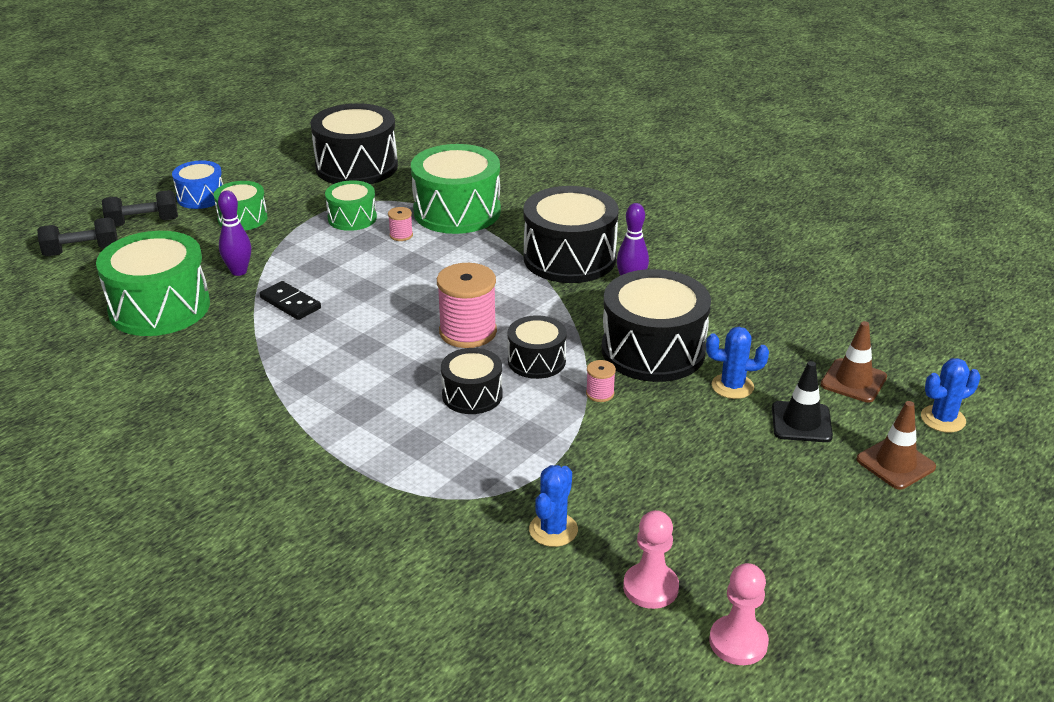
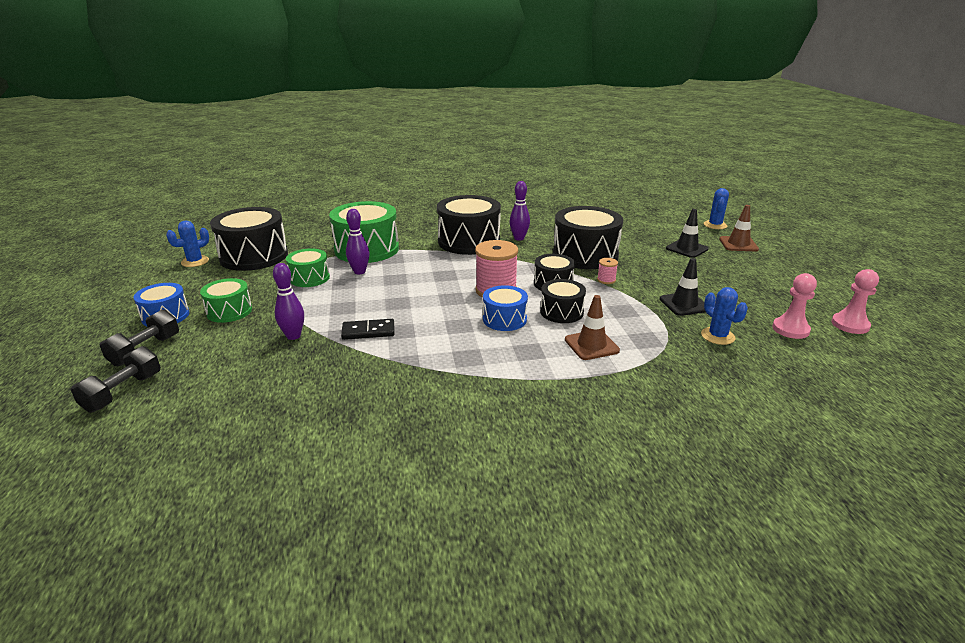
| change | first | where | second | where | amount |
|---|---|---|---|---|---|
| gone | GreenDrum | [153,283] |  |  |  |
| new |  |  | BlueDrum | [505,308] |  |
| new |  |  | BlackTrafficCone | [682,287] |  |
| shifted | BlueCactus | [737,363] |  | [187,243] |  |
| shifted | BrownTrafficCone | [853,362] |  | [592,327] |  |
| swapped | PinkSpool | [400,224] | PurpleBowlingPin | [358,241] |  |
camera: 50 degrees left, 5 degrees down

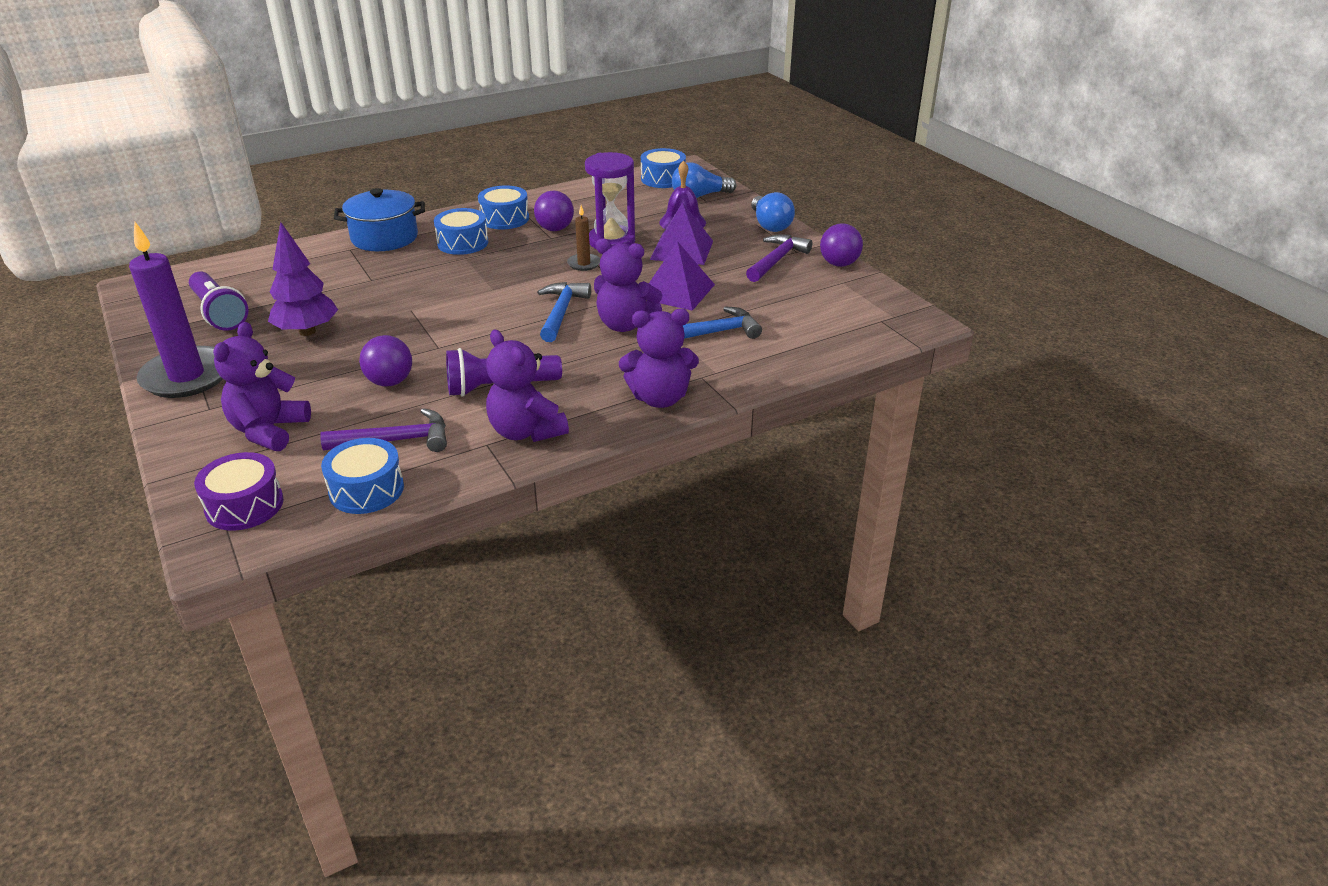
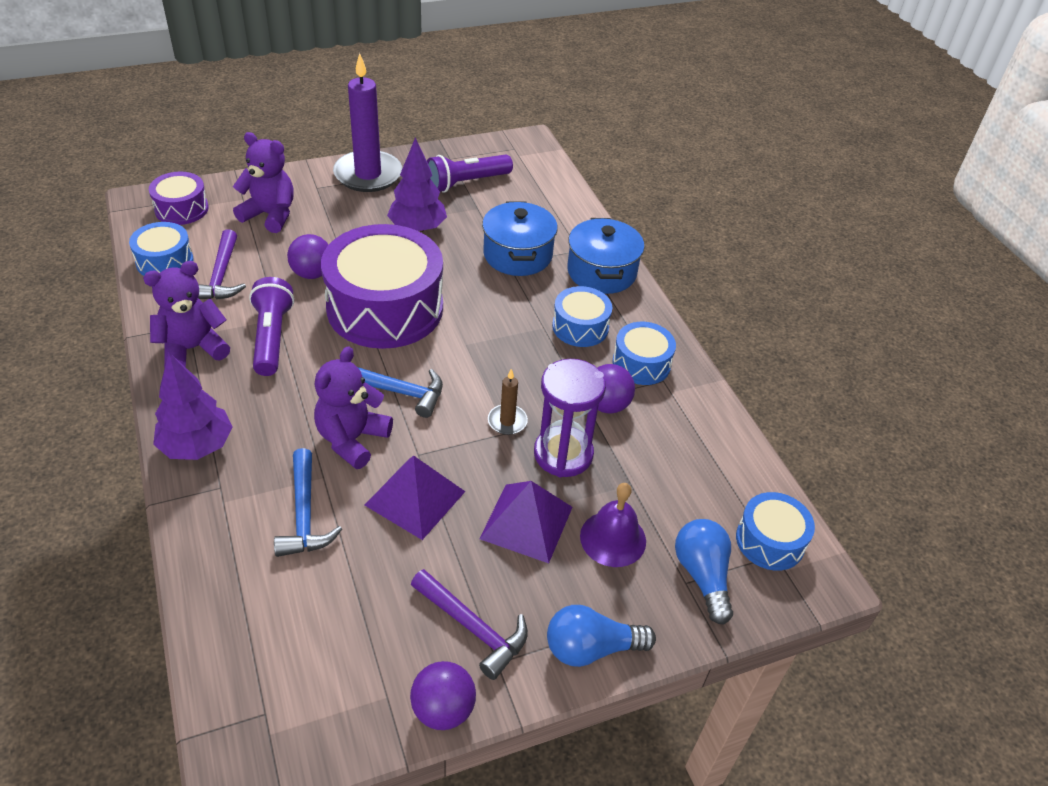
| change | first | where | second | where | amount |
|---|---|---|---|---|---|
| new |  |  | PurpleDrum | [382,286] |  |
| new |  |  | BluePot | [520,238] |  |
| swapped | PurpleTeddyBear | [659,358] | PurpleTree | [193,406] |  |
camera: 95 degrees right, 10 degrees up

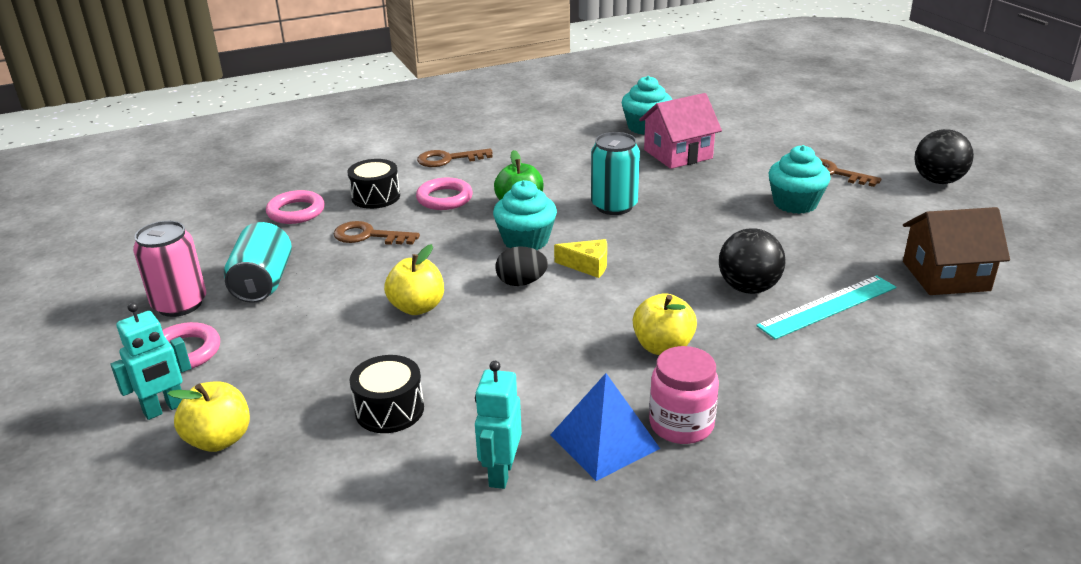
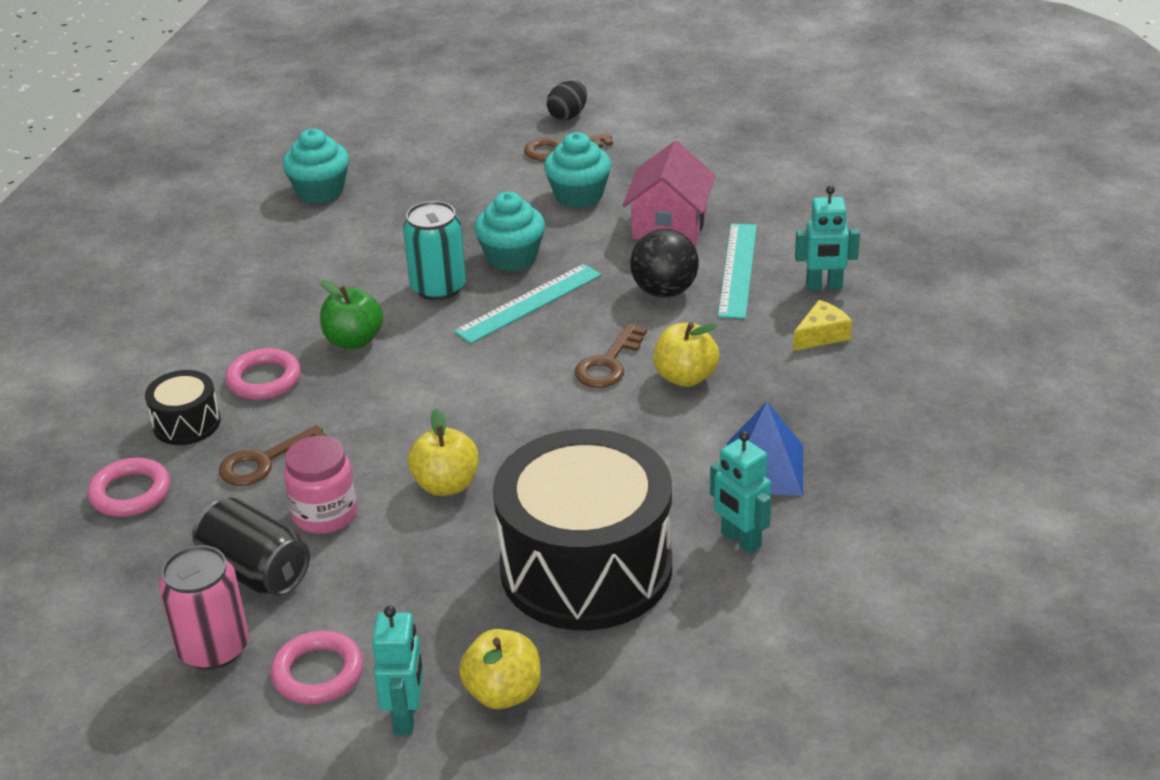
| change | first | where | second | where | amount |
|---|---|---|---|---|---|
| gone | BrownHouse | [956,251] |  |  |  |
| gone | BlackBall | [944,156] |  |  |  |
| new |  |  | TurquoiseRuler | [527,304] |  |
| new |  |  | TurquoiseRobot | [827,238] |  |
| shifted | BrownKey | [455,157] |  | [610,355] |  |
| shifted | TurquoiseCupcake | [525,215] |  | [509,231] |  |
| shifted | BlackEgg | [522,266] |  | [567,100] |  |
| shifted | YellowCheese | [580,258] |  | [822,325] |  |
| shifted | PinkHouse | [680,131] |  | [669,193] |  |
| shifted | PinkJar | [684,395] |  | [320,485] |  |
| repainted | TurquoiseCan | [258,262] | BlackCan | [251,547] |  |
| scaled | BlackDrum | [387,394] |  | [582,529] | x2.30 |
camera: 50 degrees left, 5 degrees up

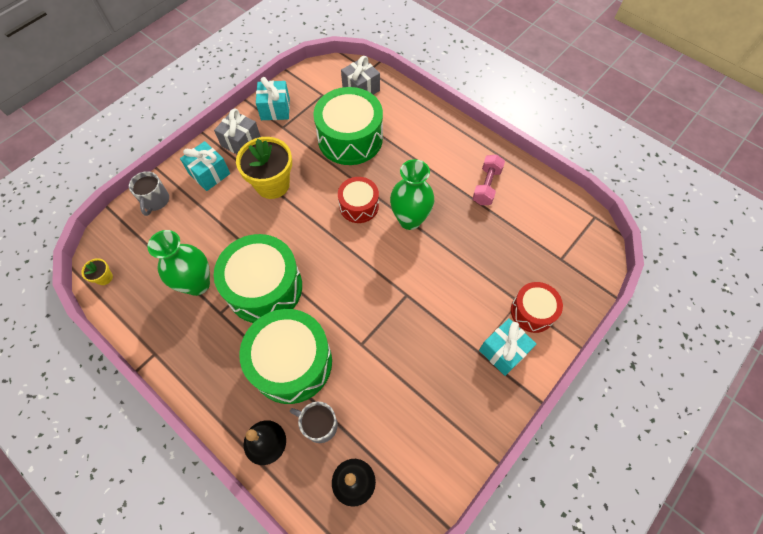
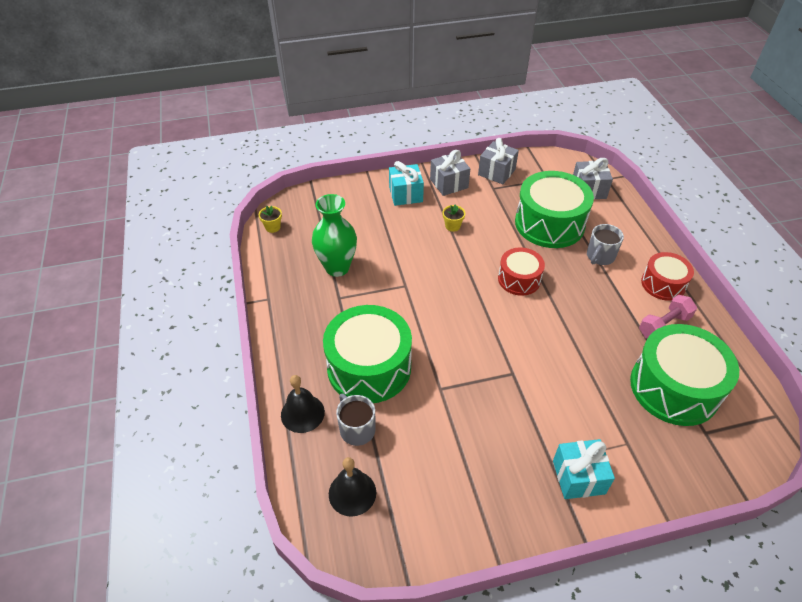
| change | first | where | second | where | amount |
|---|---|---|---|---|---|
| gone | GreenVase | [412,194] |  |  |  |
| shifted | GreyMug | [149,193] |  | [605,244] |  |
| shifted | GreenDrum | [258,278] |  | [684,375] |  |
| shifted | RedDrum | [537,307] |  | [667,276] |  |
| repainted | TurquoiseGift | [273,98] | GreyGift | [498,161] |  |
| scaled | YellowFlowerPot | [264,168] |  | [454,218] | x0.43 |
camera: 35 degrees right, 15 degrees down

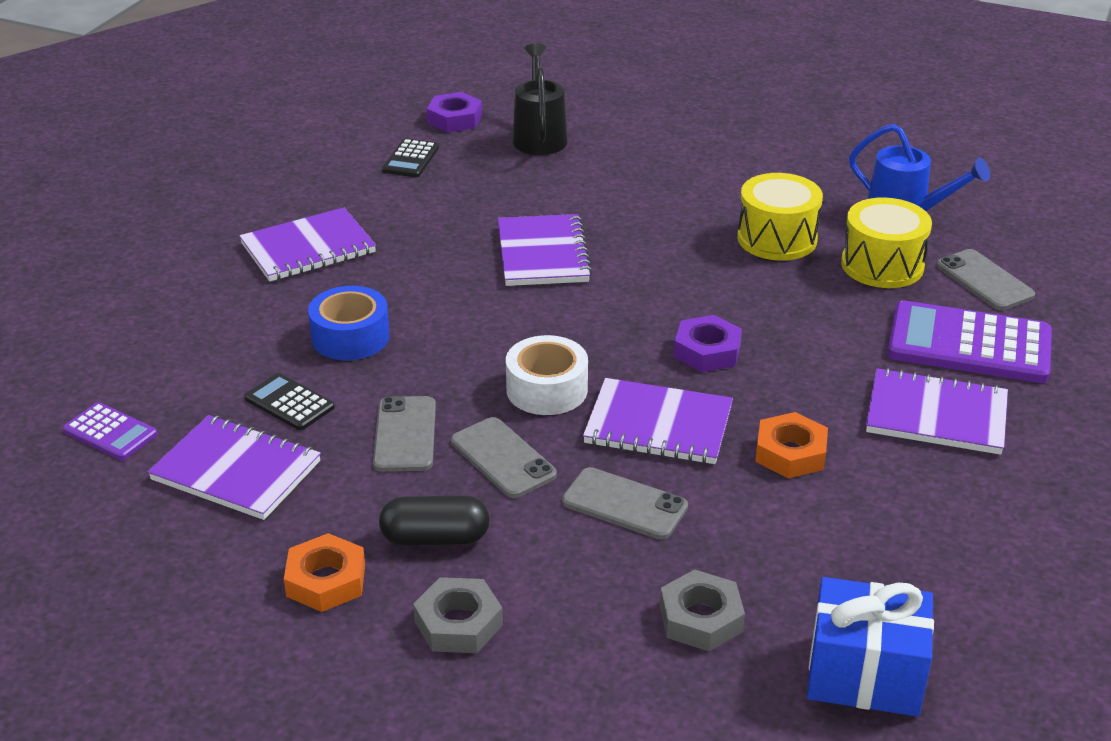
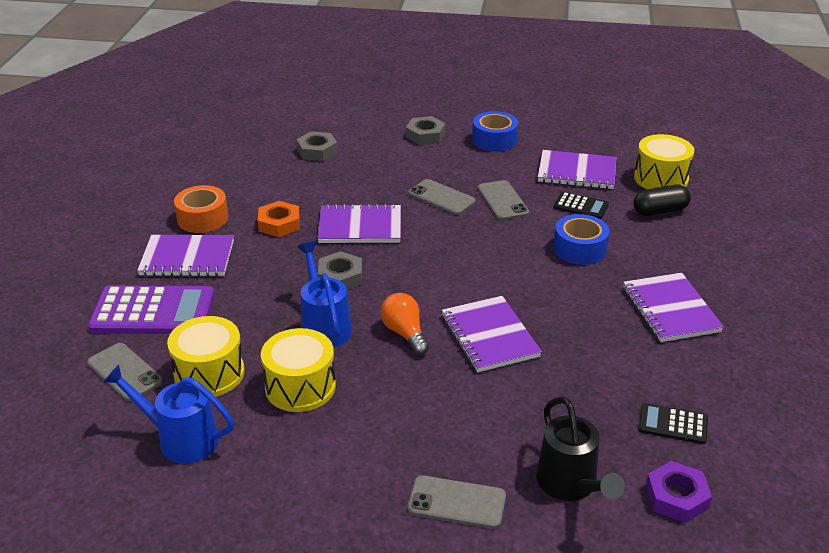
| change | first | where | second | where | amount |
|---|---|---|---|---|---|
| gone | WhiteTape | [547,375] |  |  |  |
| gone | BlueGift | [870,646] |  |  |  |
| new |  |  | OrangeTape | [201,209] |  |
| new |  |  | BlueWateringCan | [324,295] |  |
| new |  |  | OrangeLightBulb | [404,324] |  |
| shifted | BlackCapsule | [434,520] |  | [662,200] |  |
| shifted | GreyPhone | [625,503] |  | [456,502] |  |
| swapped | PurpleCalculator | [110,431] | YellowDrum | [664,161] |  |
| swapped | OrangeNut | [324,572] | BlueTape | [495,131] |  |
| repainted | PurpleNut | [708,343] | GreyNut | [340,270] |  |
| rotated | PurpleNotebook | [307,244] |  | [673,307] | 60 degrees counterclockwise |
| rotated | BlackCalculator | [410,157] |  | [673,423] | 75 degrees counterclockwise |
camera: 165 degrees right, 0 degrees up

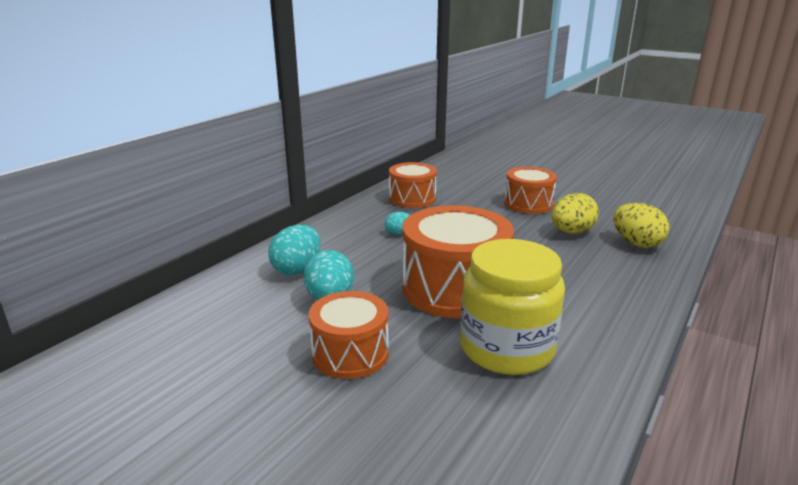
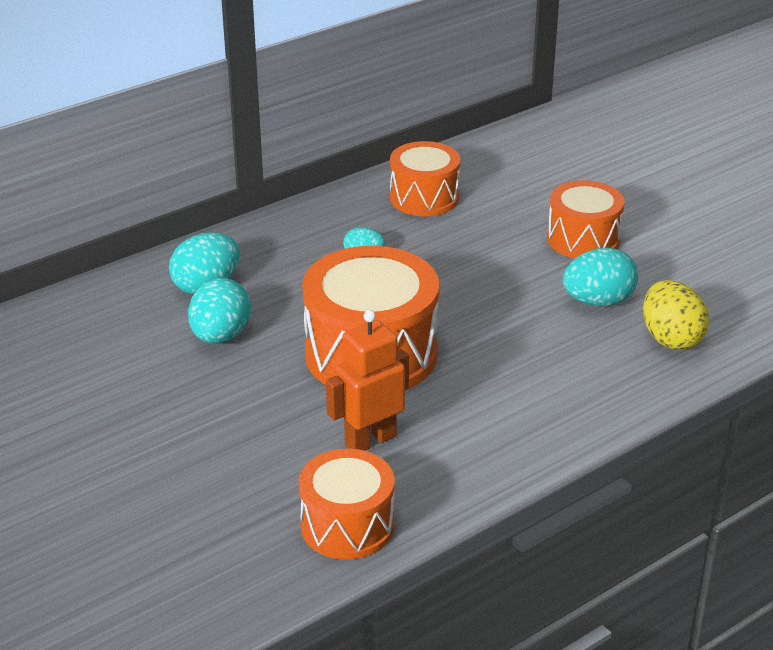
| change | first | where | second | where | amount |
|---|---|---|---|---|---|
| shifted | OrangeDrum | [348,335] |  | [347,504] |  |
| swapped | YellowJar | [512,307] | OrangeRobot | [367,380] |  |
| repainted | YellowEgg | [575,213] | TurquoiseEgg | [600,277] |  |
camera: 20 degrees right, 10 degrees up

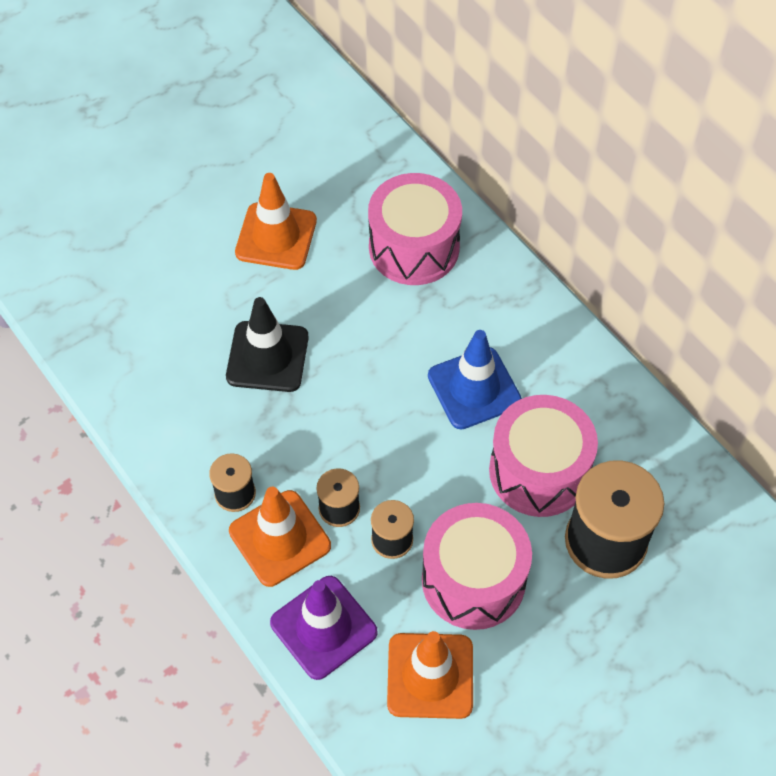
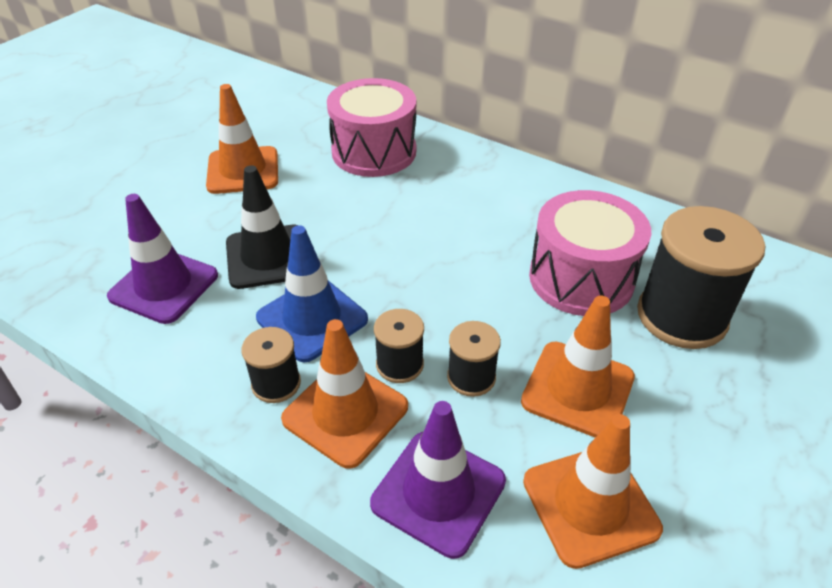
| change | first | where | second | where | amount |
|---|---|---|---|---|---|
| new |  |  | PurpleTrafficCone | [162,259] |  |
| shifted | BlueTrafficCone | [475,380] |  | [312,293] |  |
| swapped | PinkDrum | [477,566] | OrangeTrafficCone | [578,367] |  |
camera: 20 degrees left, 15 degrees down

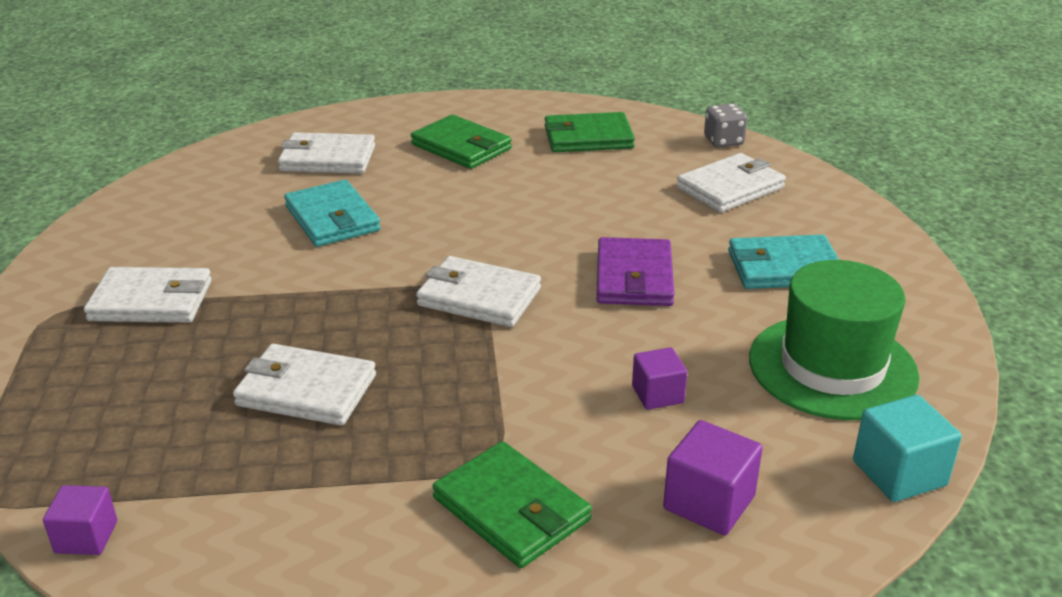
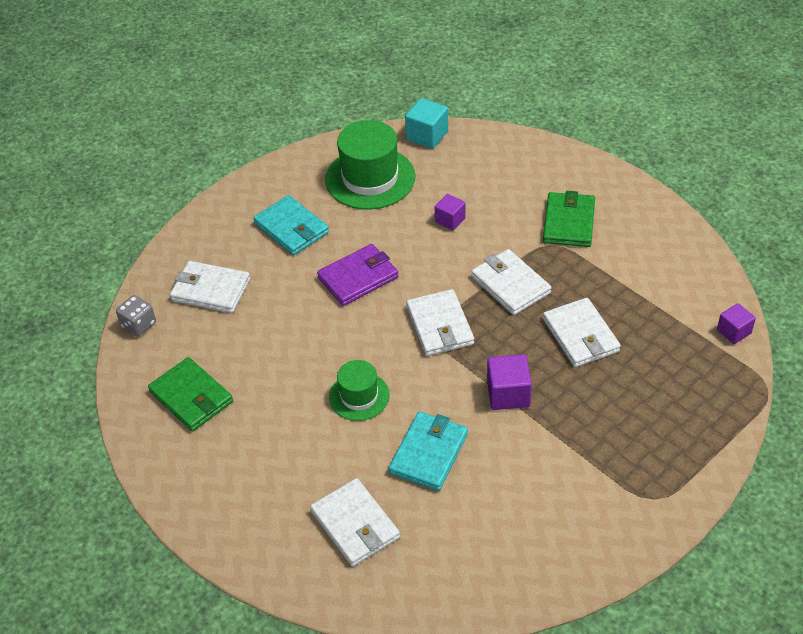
| change | first | where | second | where | amount |
|---|---|---|---|---|---|
| gone | GreenWallet | [461,141] |  |  |  |
| new |  |  | GreenHat | [359,390] |  |
| shifted | WhiteWallet | [148,295] |  | [511,282] |  |
| shifted | PurpleCube | [713,477] |  | [509,382] |  |
camera: 125 degrees left, 15 degrees up

